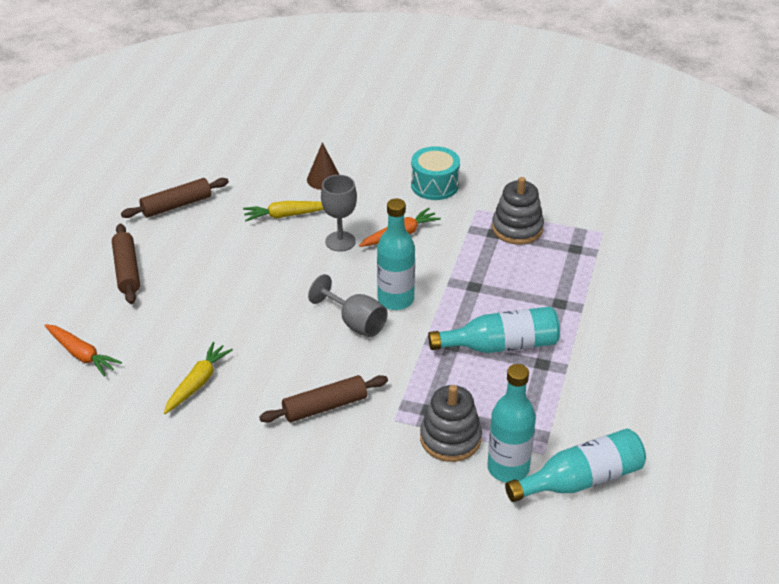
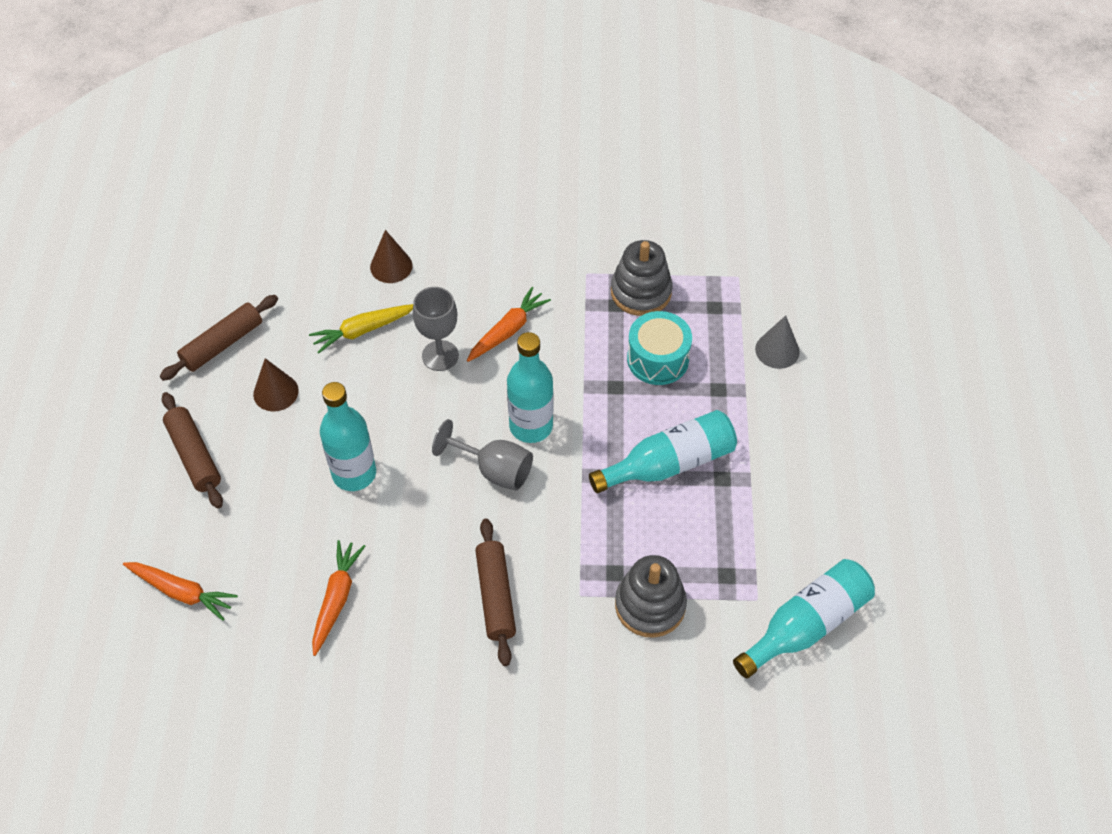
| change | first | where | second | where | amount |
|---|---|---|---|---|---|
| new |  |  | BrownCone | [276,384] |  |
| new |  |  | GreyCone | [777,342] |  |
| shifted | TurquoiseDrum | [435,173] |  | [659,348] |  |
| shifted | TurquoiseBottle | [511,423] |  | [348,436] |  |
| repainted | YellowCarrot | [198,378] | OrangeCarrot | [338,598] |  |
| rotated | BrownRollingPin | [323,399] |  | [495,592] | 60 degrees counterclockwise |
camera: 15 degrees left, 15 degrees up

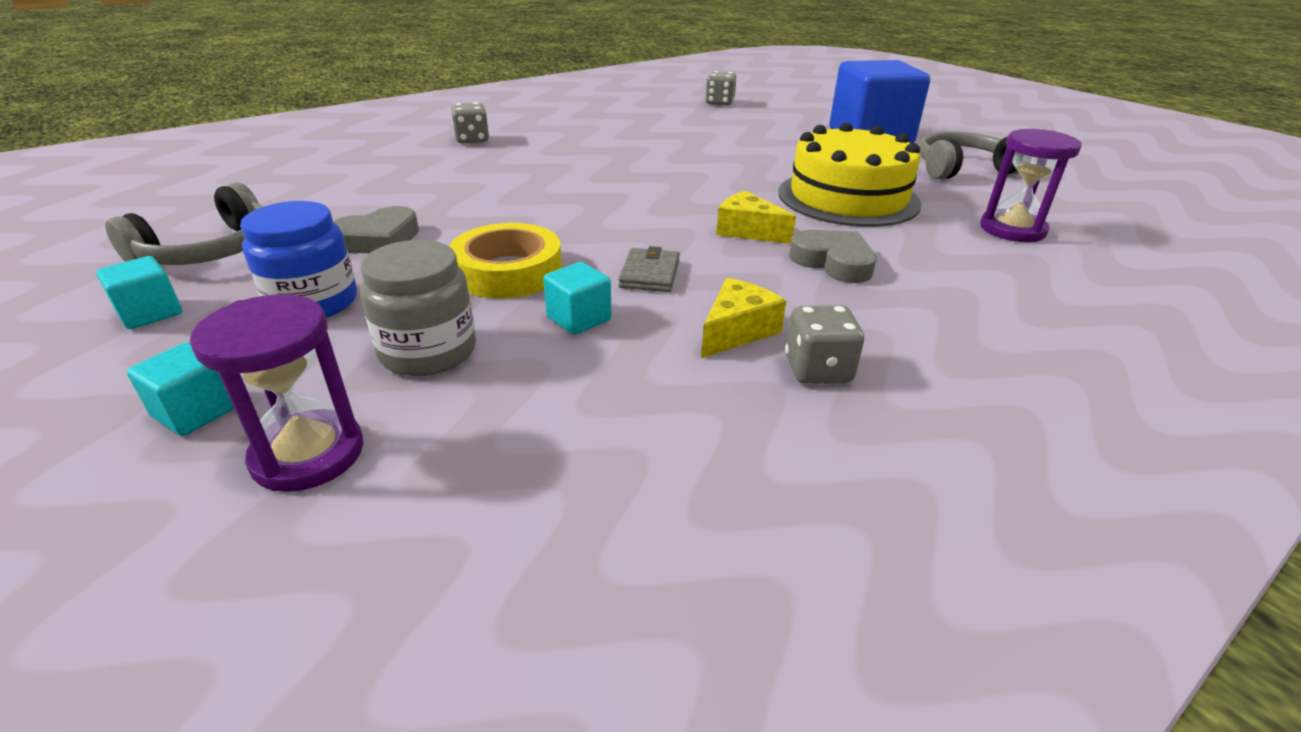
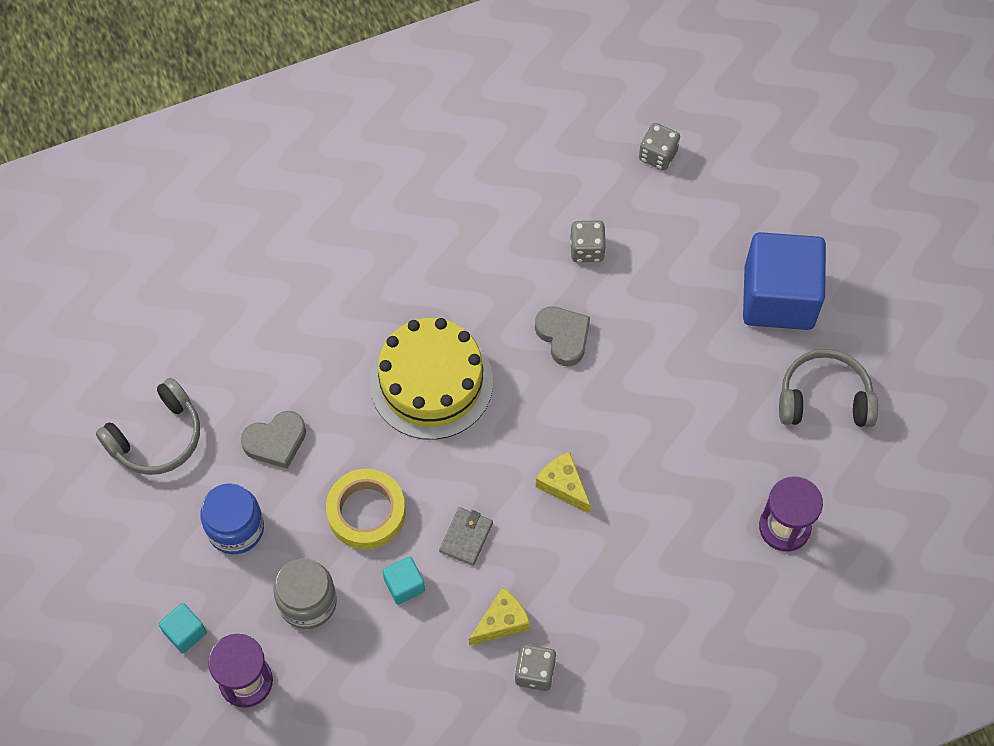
| change | first | where | second | where | amount |
|---|---|---|---|---|---|
| gone | TurquoiseCube | [139,292] |  |  |  |
| shifted | GreyDice | [470,123] |  | [588,241] |  |
| shifted | YellowCake | [850,174] |  | [431,379] |  |
| shifted | GreyHeart | [833,256] |  | [562,336] |  |
camera: 15 degrees right, 30 degrees up

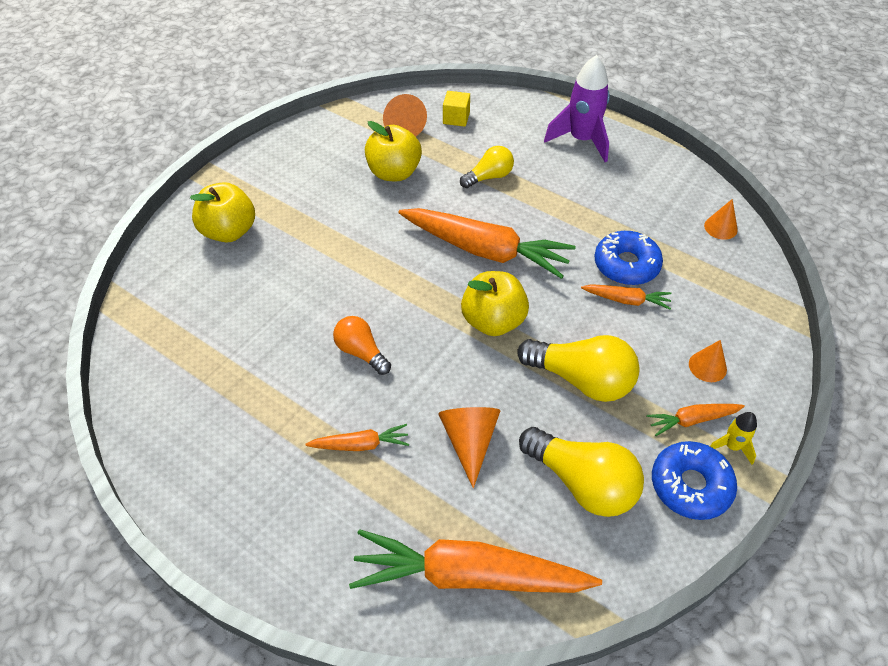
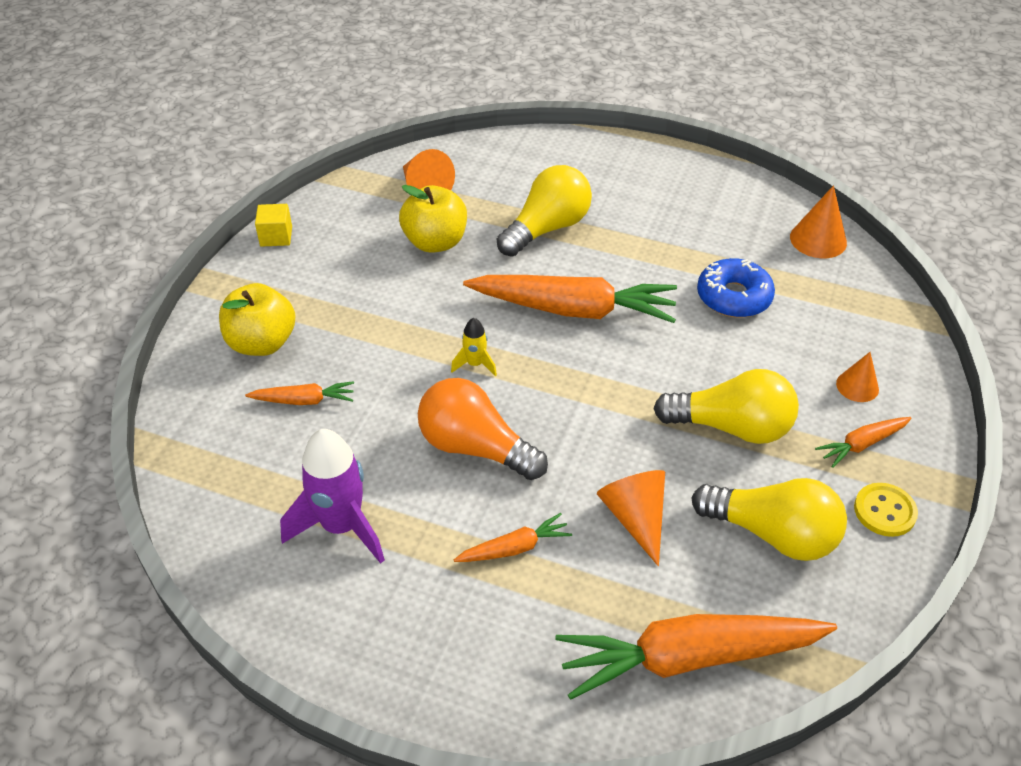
| change | first | where | second | where | amount |
|---|---|---|---|---|---|
| gone | YellowApple | [495,303] |  |  |  |
| shifted | YellowCube | [456,109] |  | [273,225] |  |
| shifted | PurpleRocket | [577,108] |  | [332,496] |  |
| shifted | OrangeCarrot | [626,297] |  | [299,393] |  |
| shifted | YellowRocket | [733,438] |  | [474,347] |  |
| swapped | BlueDonut | [694,480] | YellowButton | [886,510] |  |
| scaled | OrangeLightBulb | [362,345] |  | [483,429] | x1.65 |
| scaled | YellowLightBulb | [487,167] |  | [544,211] | x1.65 |
| scaled | OrangeCone | [721,219] |  | [818,221] | x1.53 |
camera: 15 degrees left, 5 degrees down

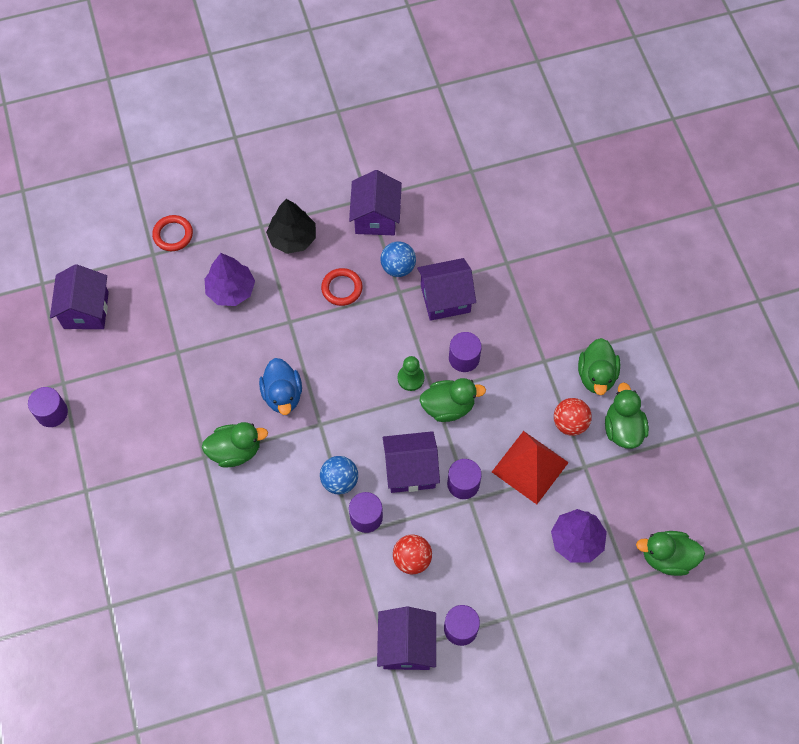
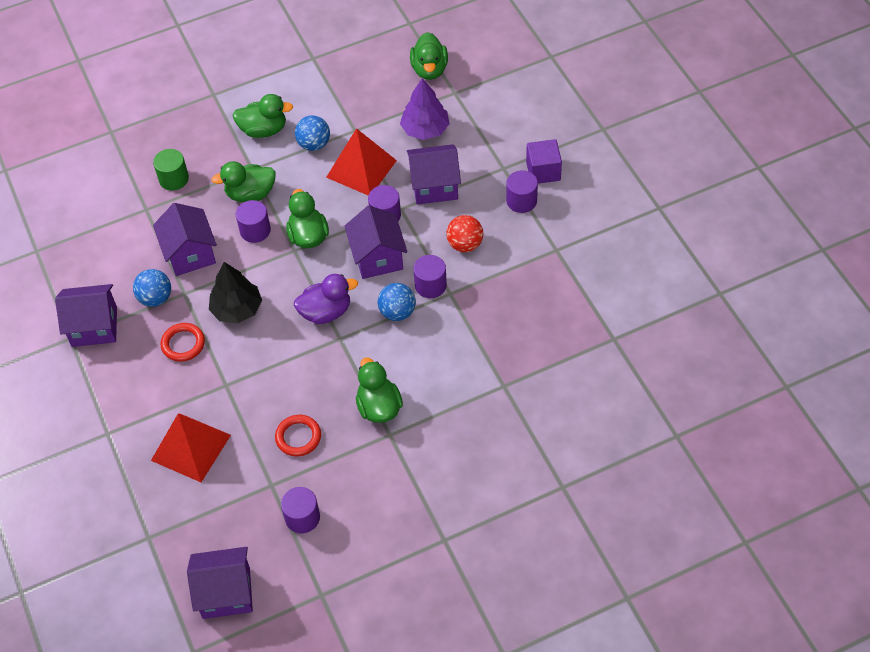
| change | first | where | second | where | amount |
|---|---|---|---|---|---|
| gone | BlueDuck | [280,386] |  |  |  |
| gone | GreenPawn | [411,373] |  |  |  |
| new |  |  | GreenCylinder | [171,170] |  |
| new |  |  | PurpleDuck | [326,299] |  |
| new |  |  | PurpleCube | [544,161] |  |
| shifted | PurpleCylinder | [48,407] |  | [300,510] |  |
| shifted | RedRing | [172,233] |  | [298,435] |  |
| shifted | BlackTree | [291,226] |  | [235,293] |  |
| shifted | PurpleHouse | [406,638] |  | [434,174] |  |
| shifted | GreenDuck | [627,415] |  | [243,181] |  |
| swapped | PurpleTree | [230,279] | RedPyramid | [191,447] |  |
| repainted | RedBall | [573,417] | BlueBall | [312,133] |  |
camera: 95 degrees left, 10 degrees down

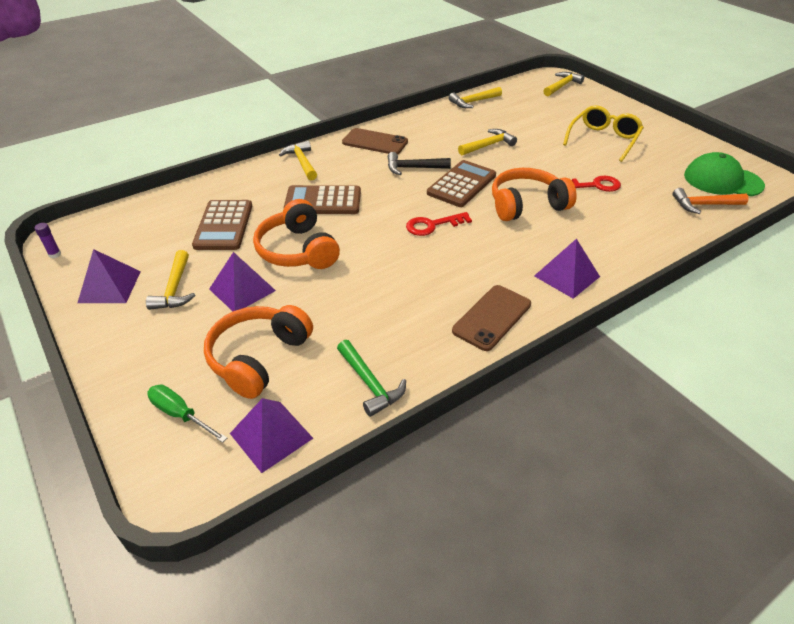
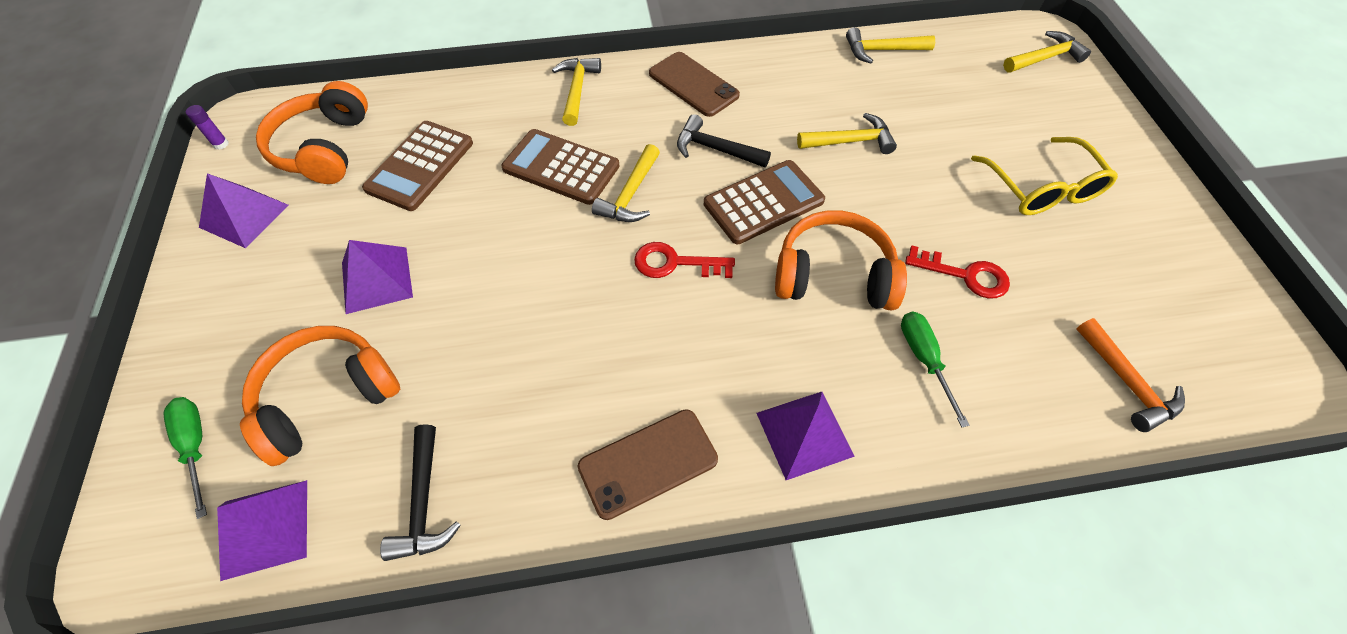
| change | first | where | second | where | amount |
|---|---|---|---|---|---|
| gone | GreenCap | [724,174] |  |  |  |
| new |  |  | GreenScrewdriver | [935,369] |  |
| shifted | YellowHammer | [170,280] |  | [626,183] |  |
| shifted | OrangeHeadphones | [296,234] |  | [312,132] |  |
| repainted | GreenHammer | [371,378] | BlackHammer | [420,492] |  |
| rotated | YellowGlasses | [603,133] |  | [1044,176] | 105 degrees clockwise |
| rotated | OrangeHammer | [711,201] |  | [1130,375] | 135 degrees counterclockwise |
camera: 25 degrees right, 15 degrees up

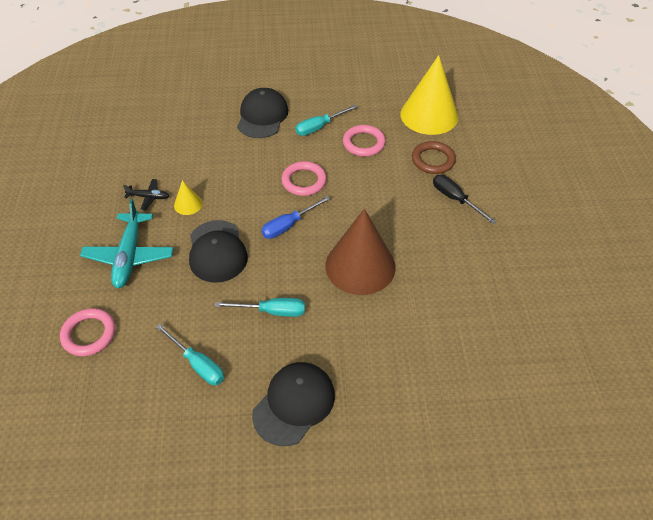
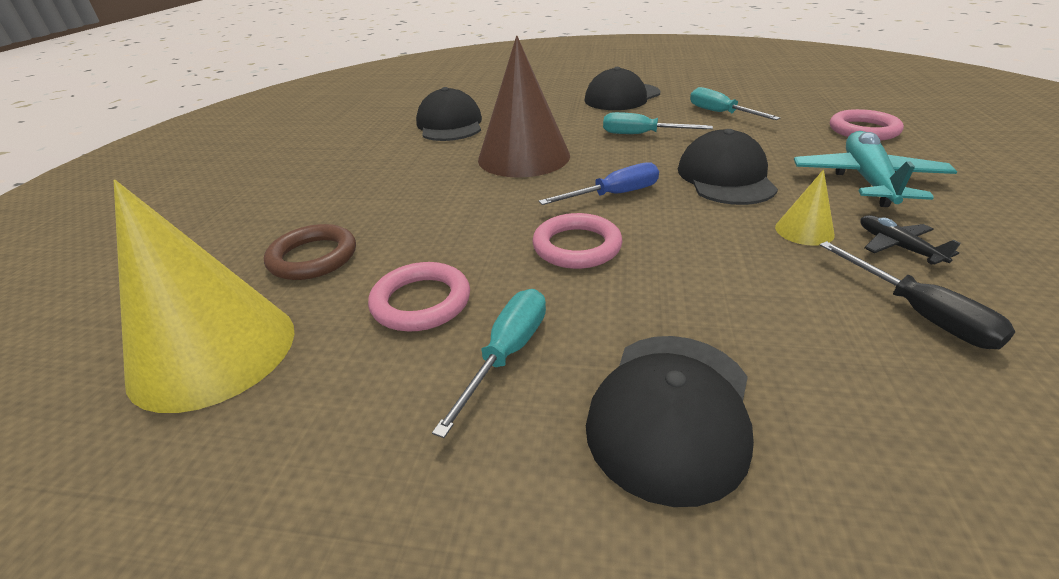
| change | first | where | second | where | amount |
|---|---|---|---|---|---|
| new |  |  | BlackCap | [449,114] |  |
| shifted | BlackScrewdriver | [464,199] |  | [918,295] |  |
| rotated | BlackPlane | [146,195] |  | [910,239] | 45 degrees clockwise |
| rotated | TurquoiseScrewdriver | [326,120] |  | [489,363] | 45 degrees counterclockwise |
camera: 165 degrees left, 15 degrees down

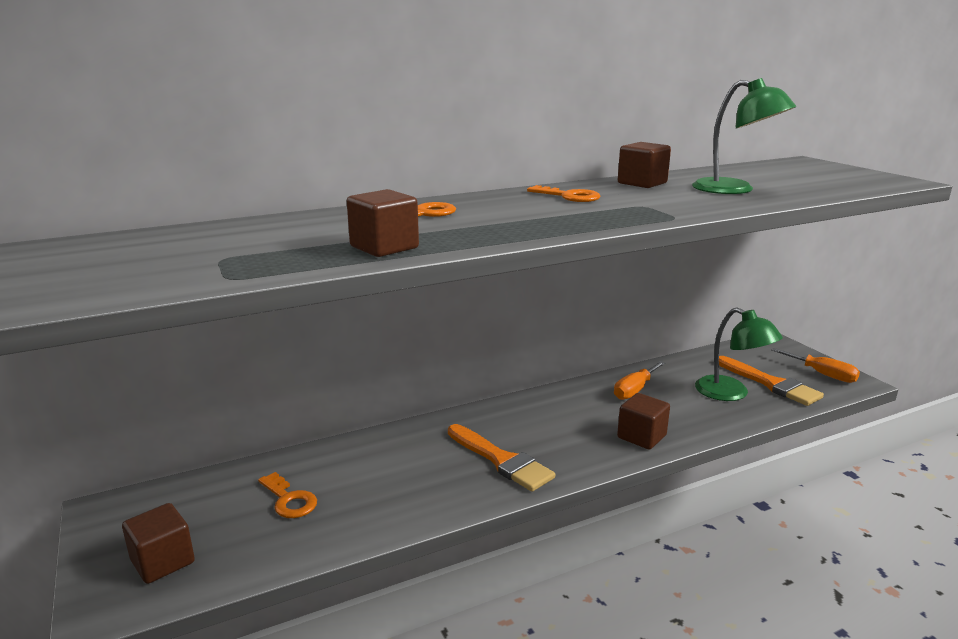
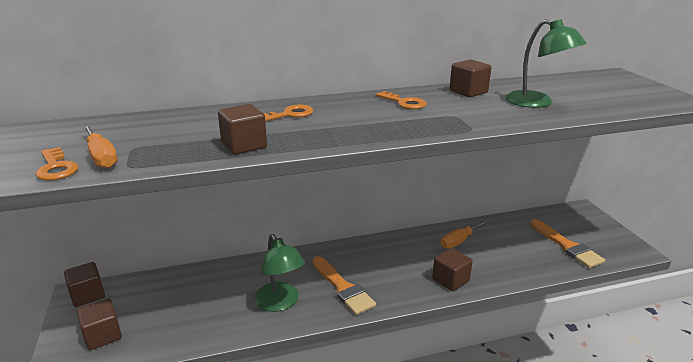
| change | first | where | second | where | amount |
|---|---|---|---|---|---|
| new |  |  | BrownCube | [84,284] |  |
| shifted | OrangeKey | [287,495] |  | [57,164] |  |
| shifted | GreenLamp | [739,354] |  | [279,273] |  |
| shifted | OrangeScrewdriver | [815,365] |  | [100,147] |  |
camera: 10 degrees right, 5 degrees up

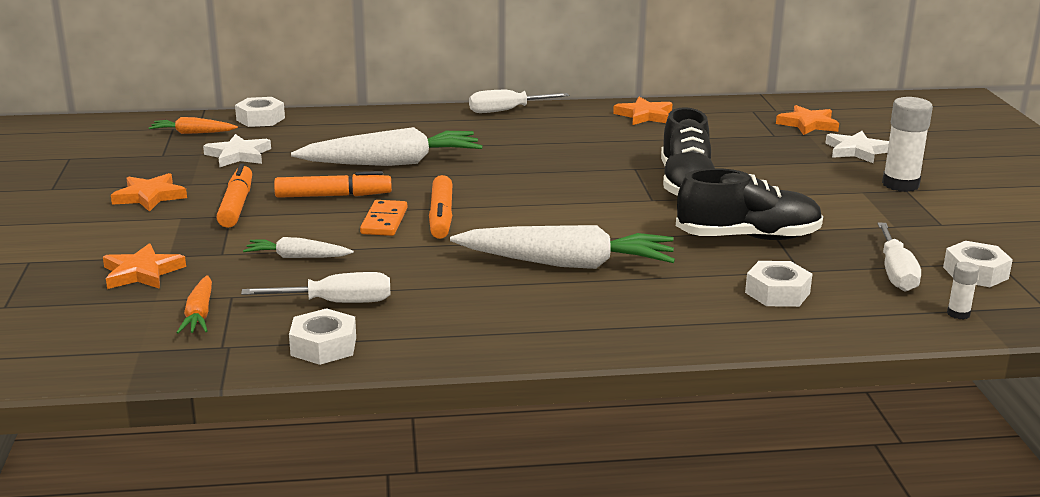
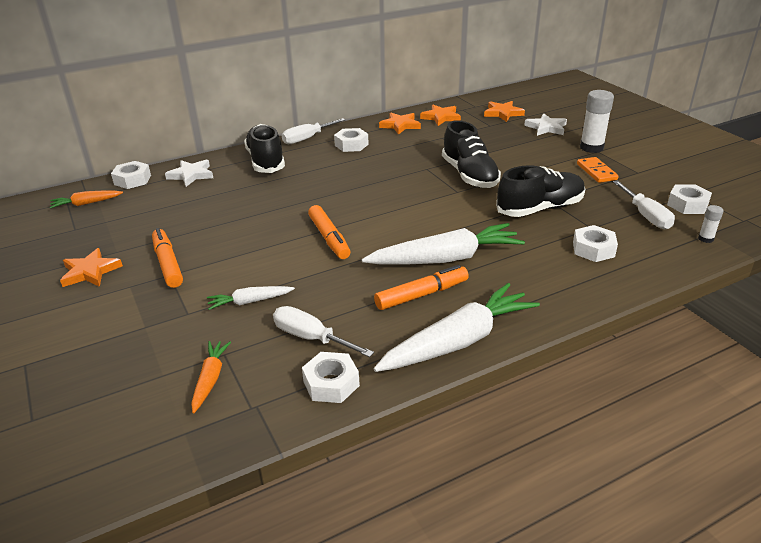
| change | first | where | second | where | amount |
|---|---|---|---|---|---|
| new |  |  | BlackShoe | [264,148] |  |
| new |  |  | WhiteNut | [351,140] |  |
| shifted | OrangeStar | [144,266] |  | [440,115] |  |
| shifted | WhiteStar | [237,151] |  | [189,173] |  |
| shifted | OrangeMarker | [333,184] |  | [421,287] |  |
| shifted | WhiteCarrot | [387,146] |  | [457,327] |  |
| shifted | OrangeDomino | [383,218] |  | [598,170] |  |
| rotated | OrangeCarrot | [194,304] |  | [211,377] | 150 degrees counterclockwise |
| rotated | WhiteScrewdriver | [315,287] |  | [323,331] | 120 degrees counterclockwise |
camera: 20 degrees left, 10 degrees up

